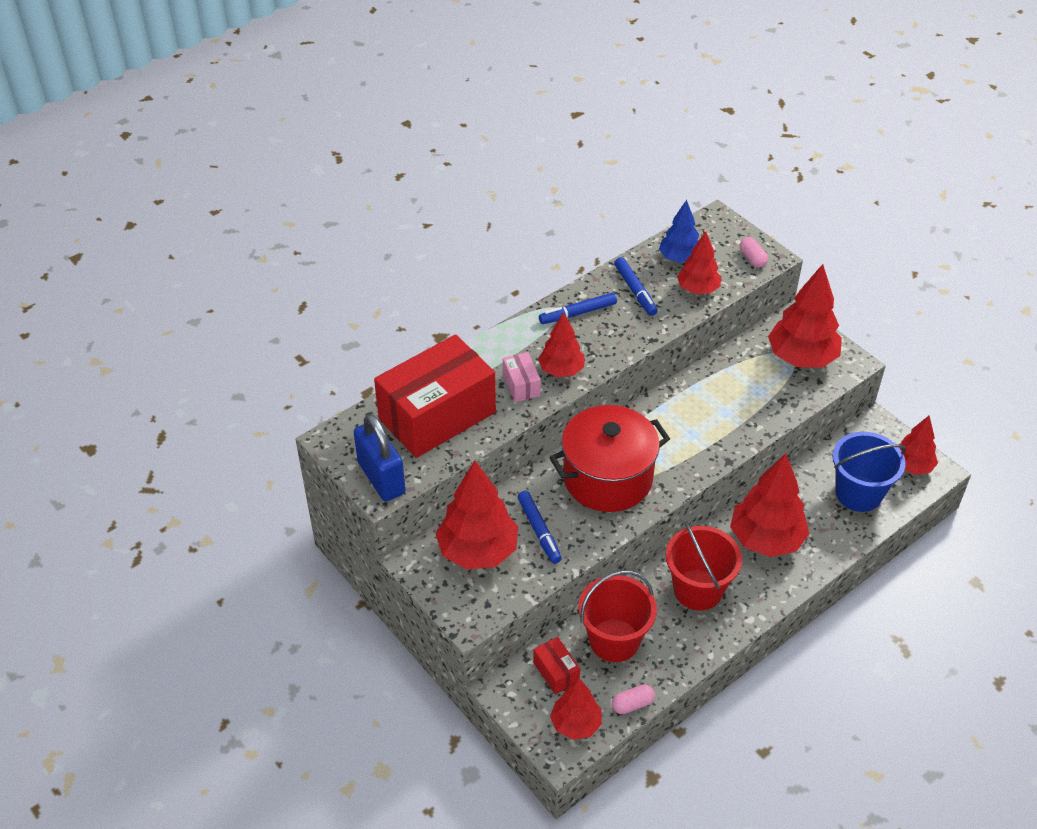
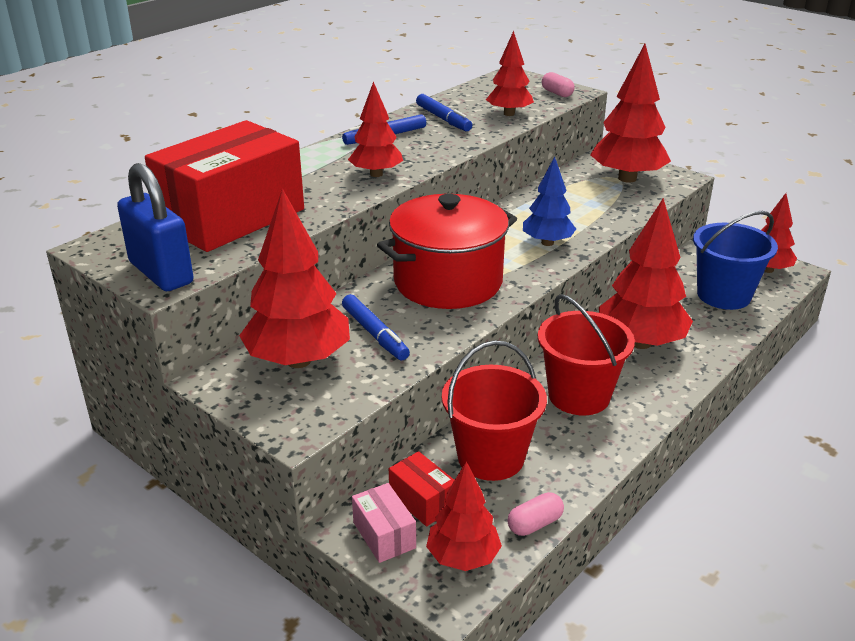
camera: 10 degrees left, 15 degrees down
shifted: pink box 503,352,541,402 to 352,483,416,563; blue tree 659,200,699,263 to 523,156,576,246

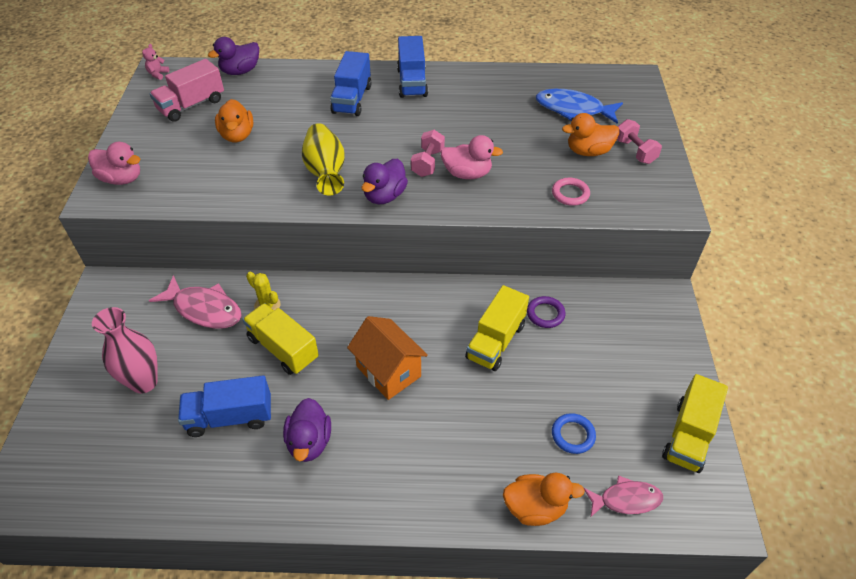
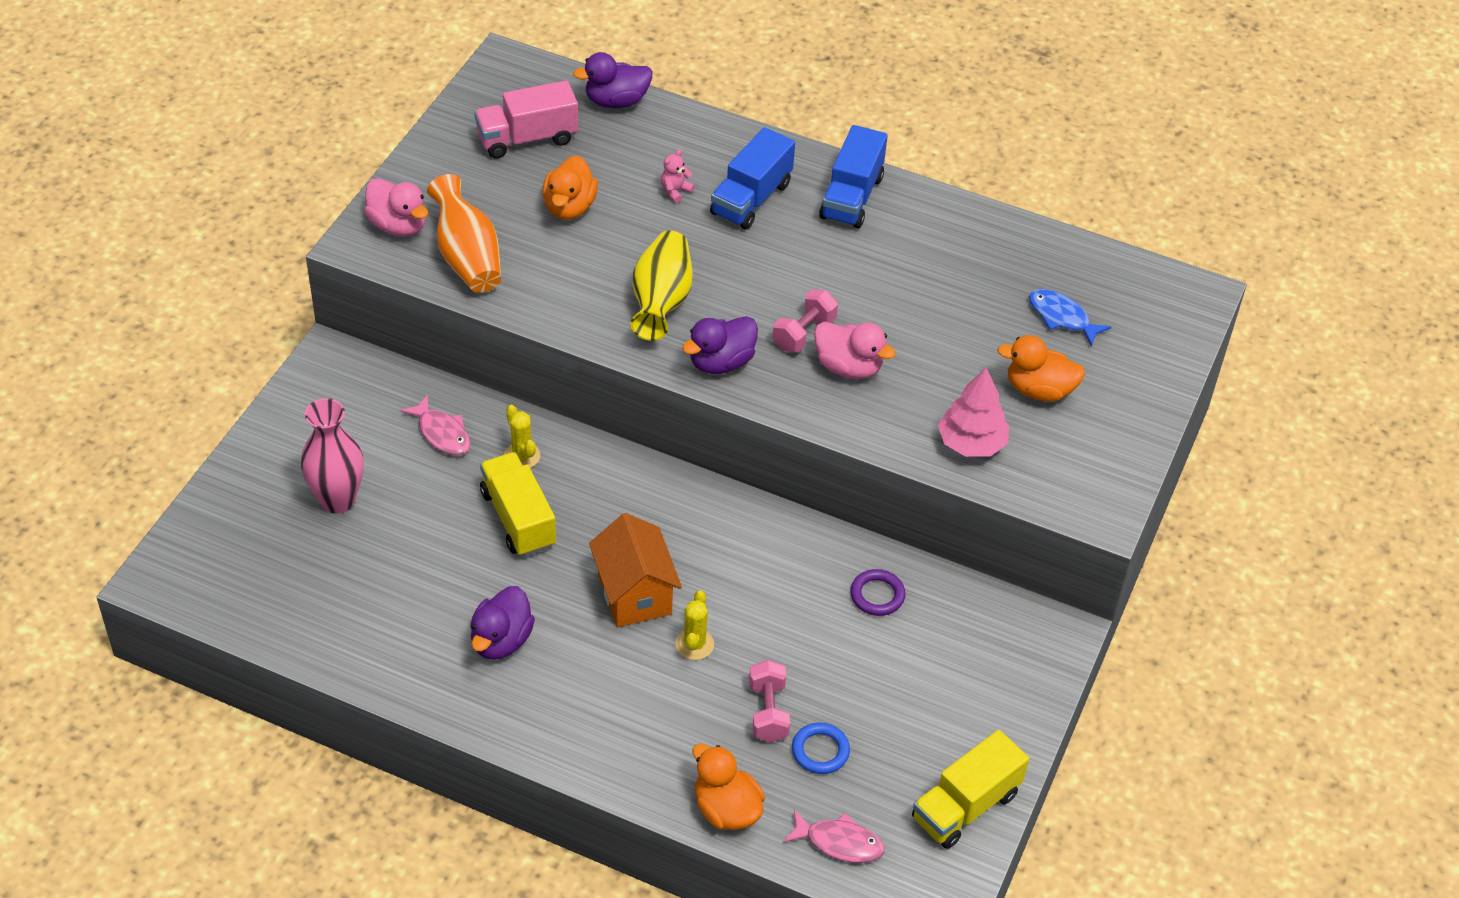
camera: 20 degrees right, 0 degrees up
gone: blue truck 178,375,271,437; yellow truck 465,285,529,371
new: orange vase 427,174,501,293; yellow cactus 675,590,714,660
shifted: pink teddy bear 142,44,169,80 to 661,149,695,203; pink dumbbell 617,119,662,164 to 749,660,790,742
swapped: pink ring 552,178,590,206 to pink tree 938,368,1009,457
rotated: orange duck 503,473,585,526 = 693,743,765,830 150 degrees counterclockwise
scaled: pink fish 149,275,242,329 = 400,395,470,456 x0.65; blue fish 536,89,623,124 = 1029,289,1111,346 x0.65

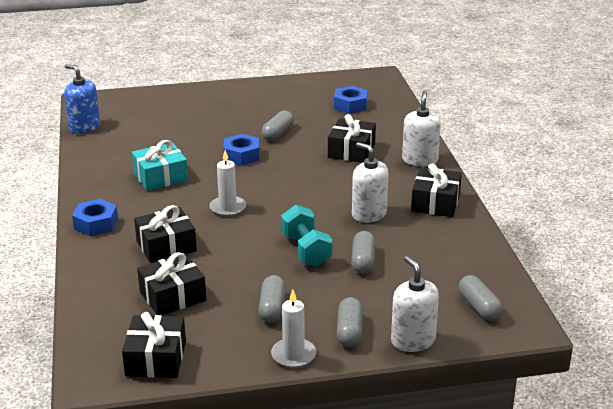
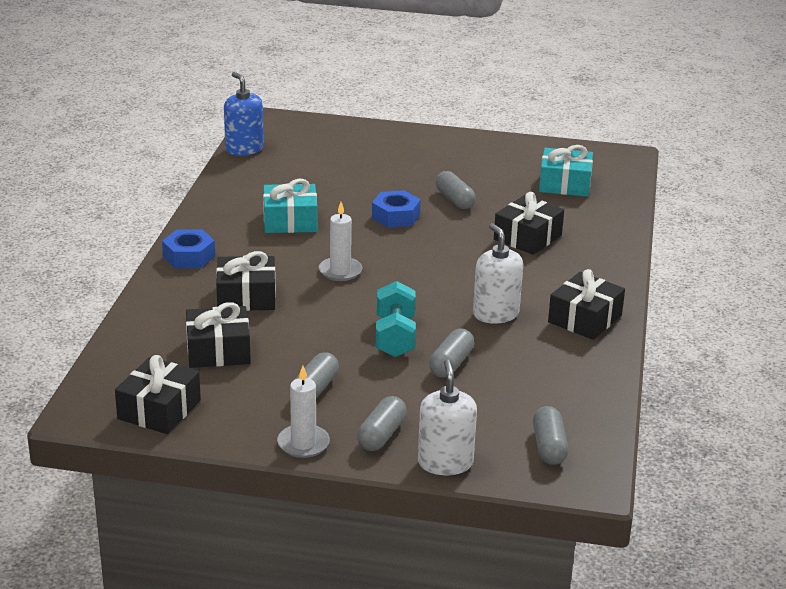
camera: 20 degrees right, 0 degrees up
gone: white soap dispenser 402,91,441,166
swapped: blue nut 334,86,367,114 to turquoise gift 539,145,593,197
rotated: grey capsule 261,110,294,141 = 435,171,476,209 75 degrees counterclockwise

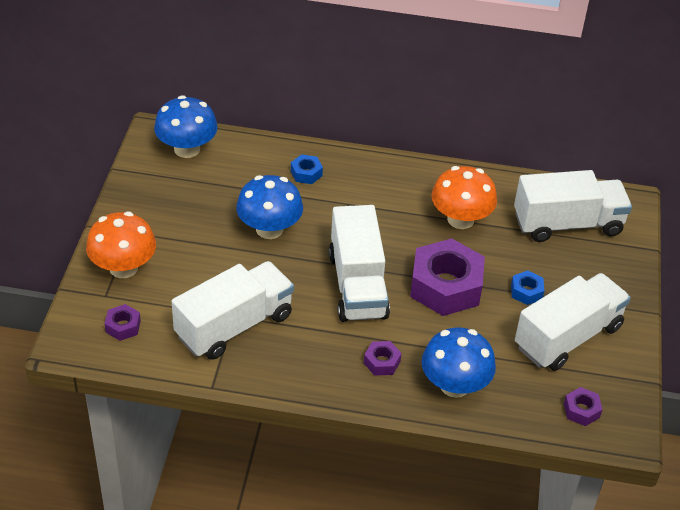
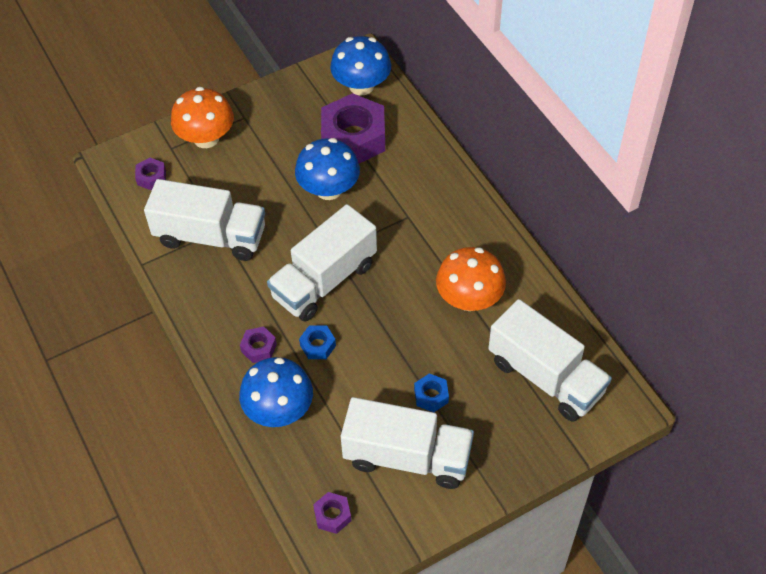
camera: 55 degrees right, 10 degrees up
shifted: blue nut 291,154,323,184 to 299,325,336,359; purple nut 410,238,485,316 to 321,93,385,163

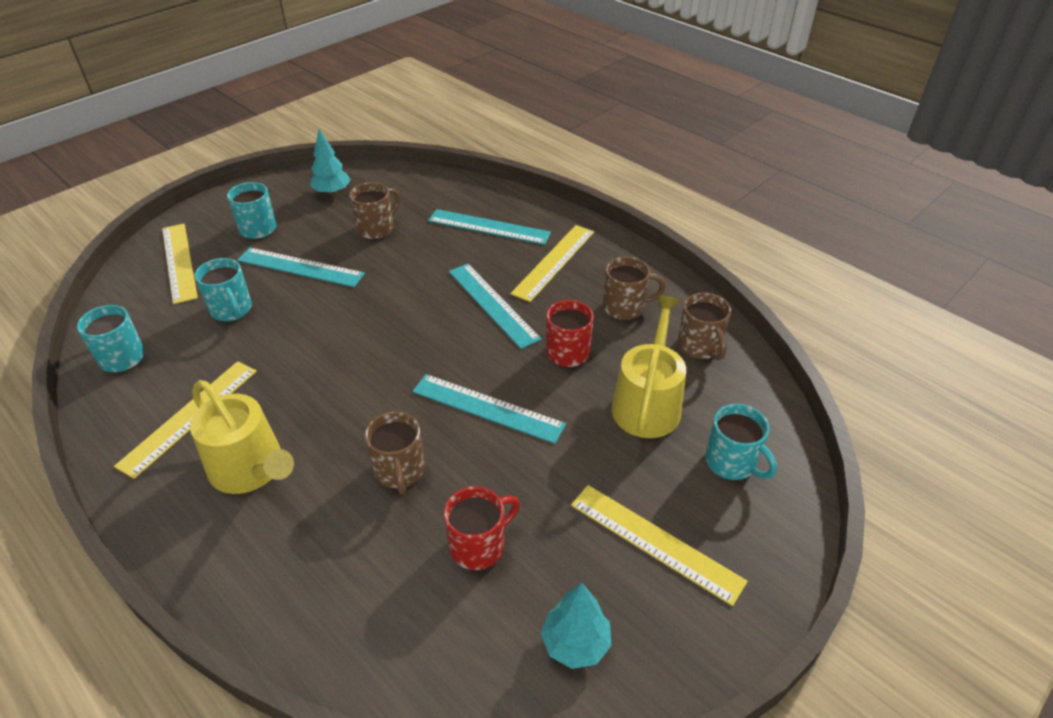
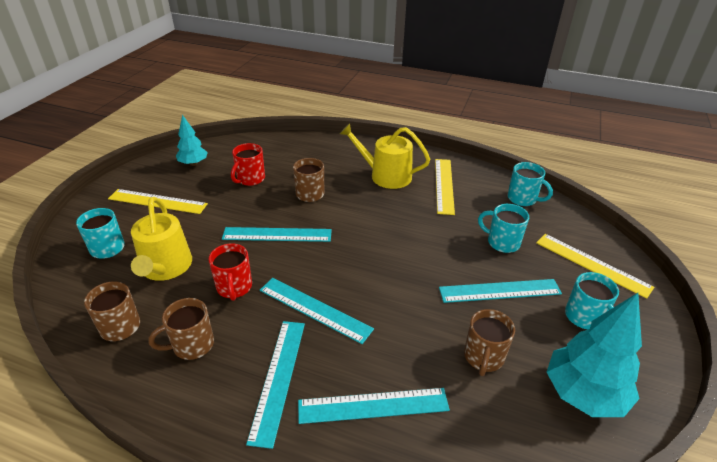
camera: 155 degrees right, 5 degrees down
repainted: yellow ruler 510,225,594,302 to turquoise ruler 246,321,305,449
scaled: turquoise tree 310,129,351,195 = 547,293,642,417 x1.70

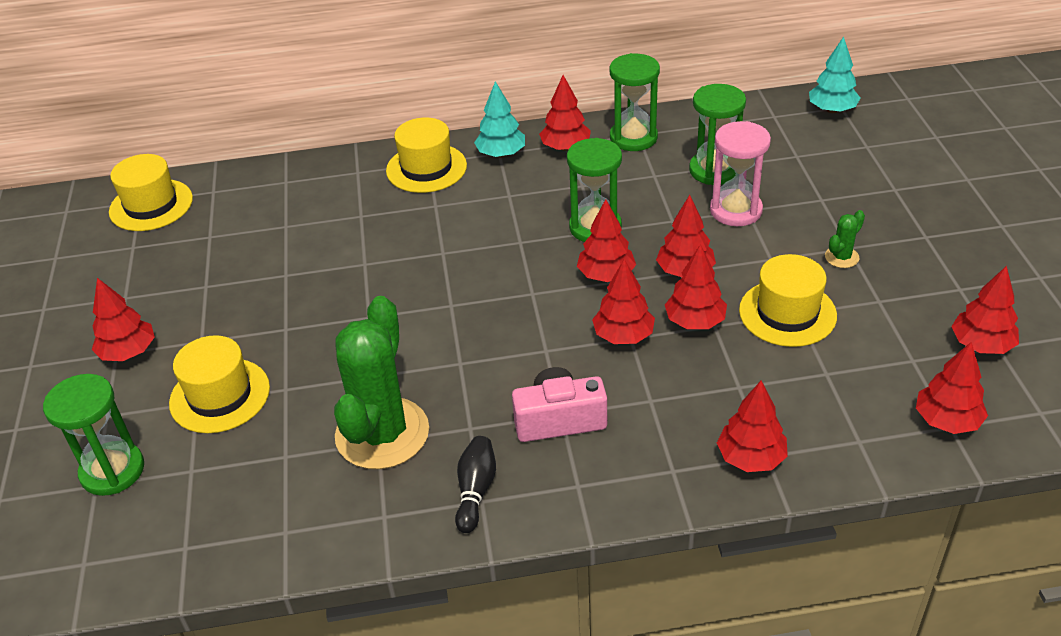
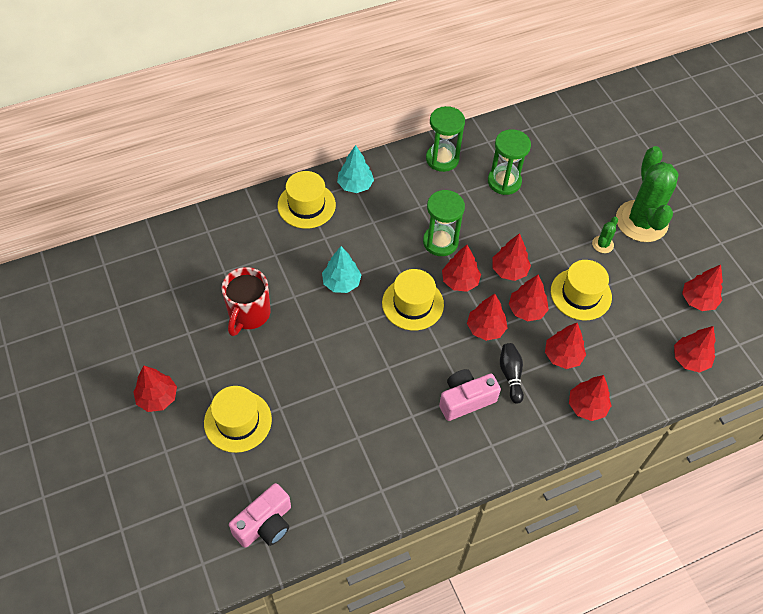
camera: 20 degrees left, 15 degrees up
gone: green hourglass 43,374,144,496; pink hourglass 710,121,771,226
new: red mug 222,267,271,336; pink camera 229,483,291,548
shifted: yellow hat 109,154,193,231 to 382,269,444,331; green cactus 334,296,429,469 to 616,146,679,242; black bowling pin 455,436,496,533 to 500,343,524,404; red tree 539,75,591,151 to 545,323,586,369; turquoise tree 809,37,860,113 to 322,246,362,293

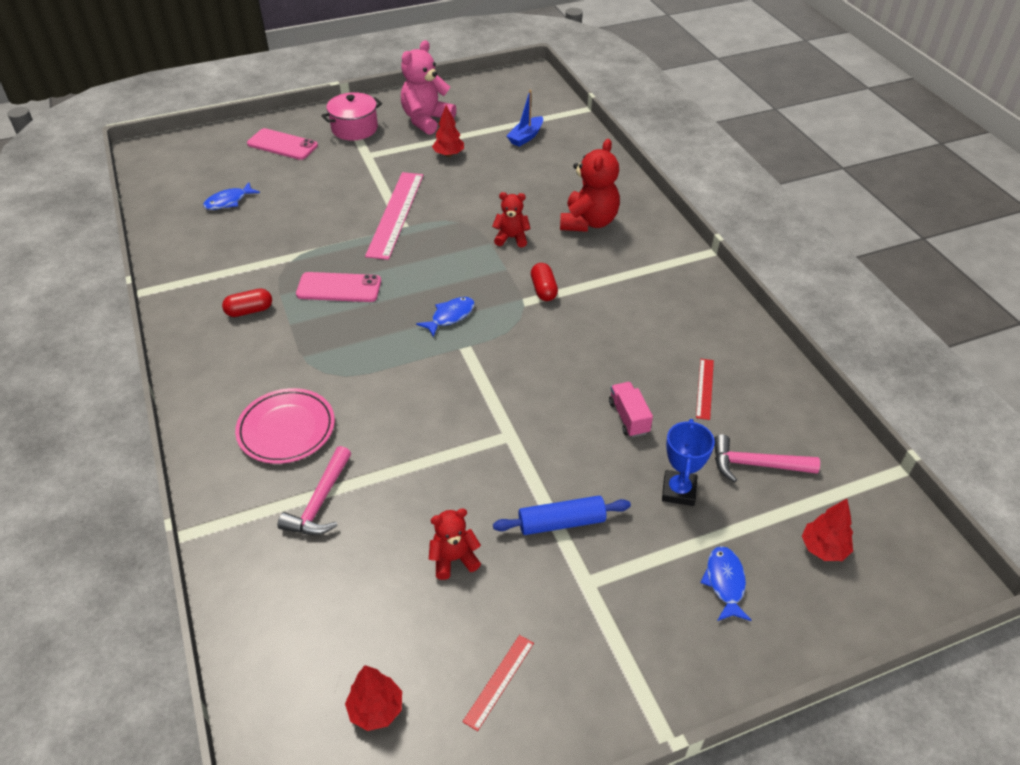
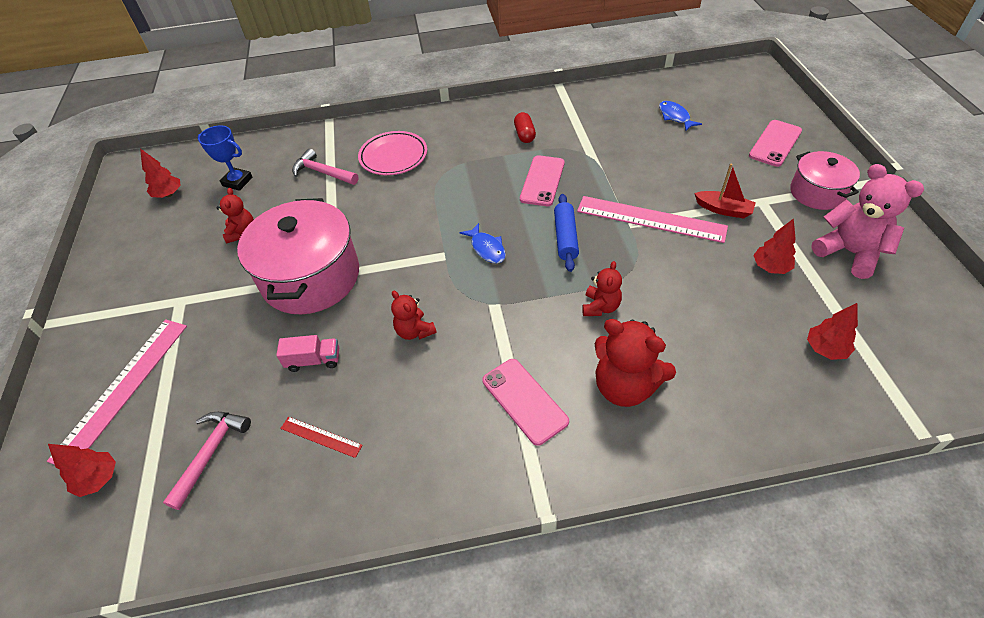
camera: 105 degrees right, 5 degrees up
gone: red ruler 463,635,534,731; red capsule 531,263,558,301
new: pink pot 237,198,359,314; red teddy bear 391,291,437,340; pink phone 482,359,569,446; red boat 694,163,756,219
shifted: blue rolling pin 493,496,631,535 to 554,194,579,272; blue trophy 662,419,715,506 to 197,125,253,191
swapped: blue boat 507,90,543,147 to red tree 807,303,858,360; blue fish 700,546,752,621 to pink ruler 47,319,187,465

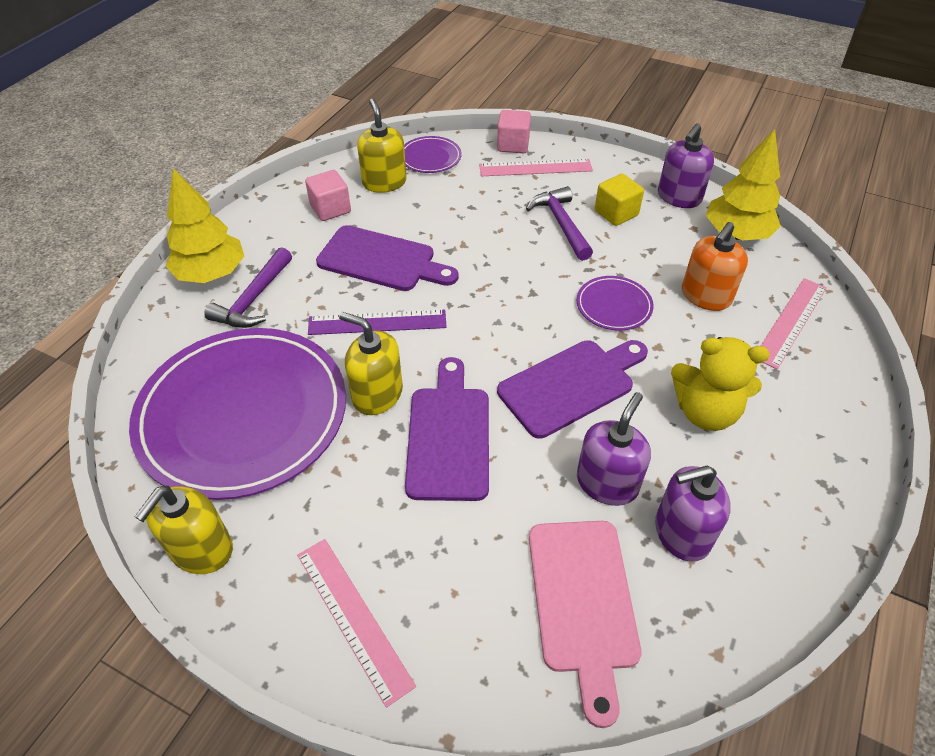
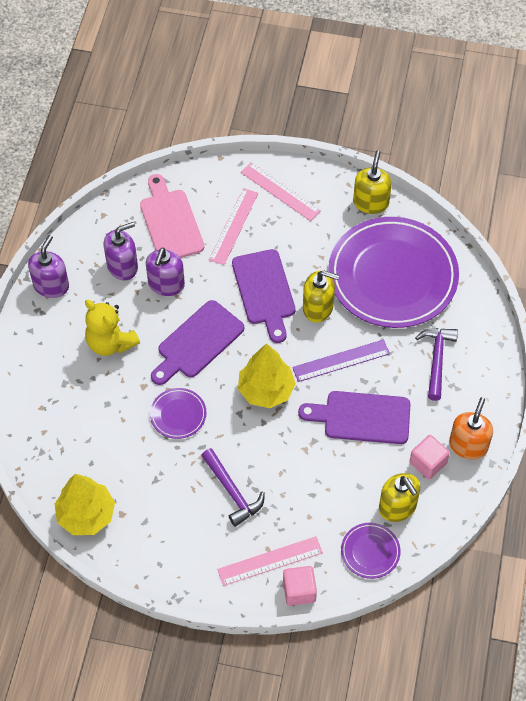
camera: 165 degrees right, 10 degrees up
gone: yellow cube 595,174,644,226
shifted: yellow tree 166,168,244,283 to 238,343,296,408; purple soap dispenser 658,123,714,208 to 28,235,69,298; orange soap dispenser 682,222,748,311 to 449,397,493,460; pink ruler 761,278,827,369 to 209,188,258,265
rotated: yellow teddy bear 671,337,770,431 = 85,300,140,356 135 degrees counterclockwise

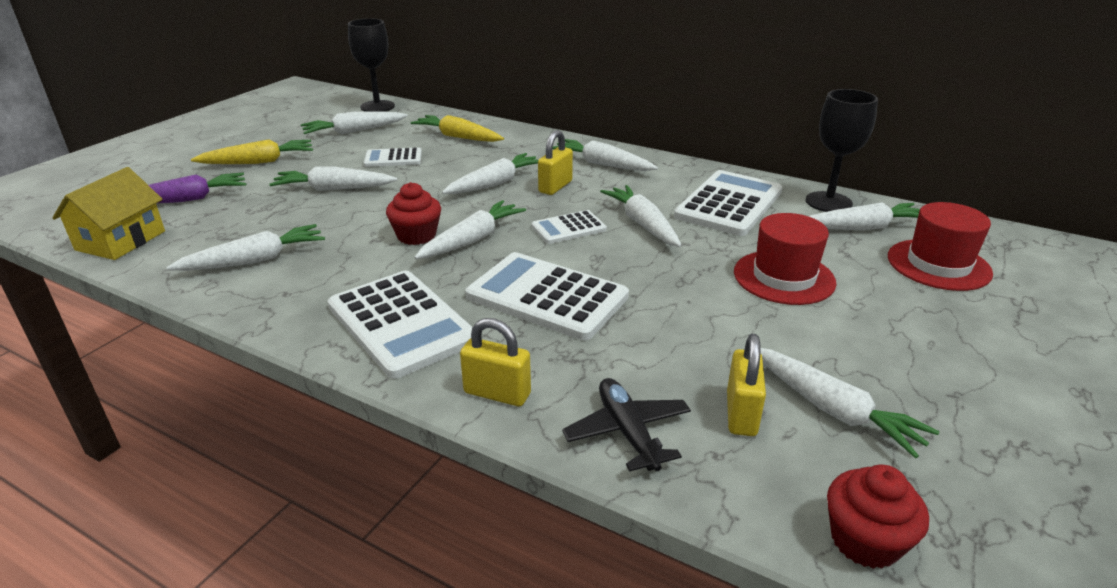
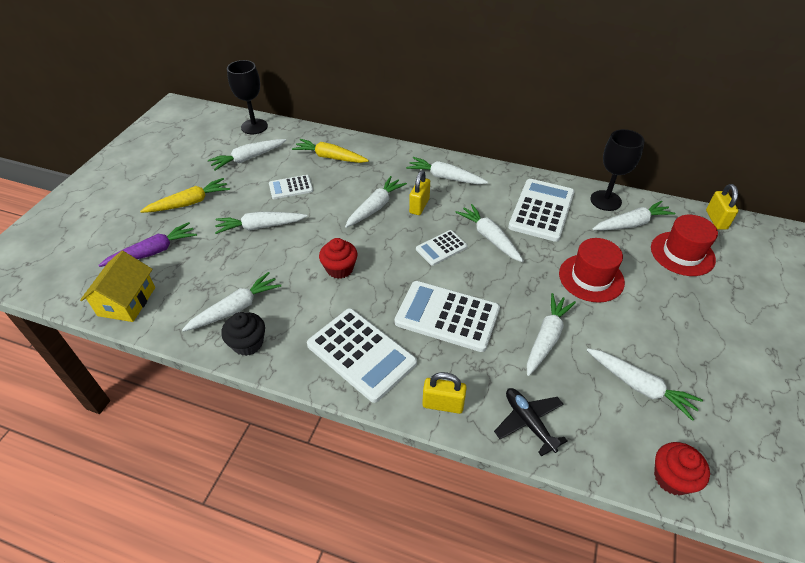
camera: 10 degrees left, 15 degrees up
new: black cupcake 221,312,265,356
shifted: white carrot 414,200,526,259 to 527,293,576,376; yellow padlock 727,334,766,436 to 706,184,739,230

